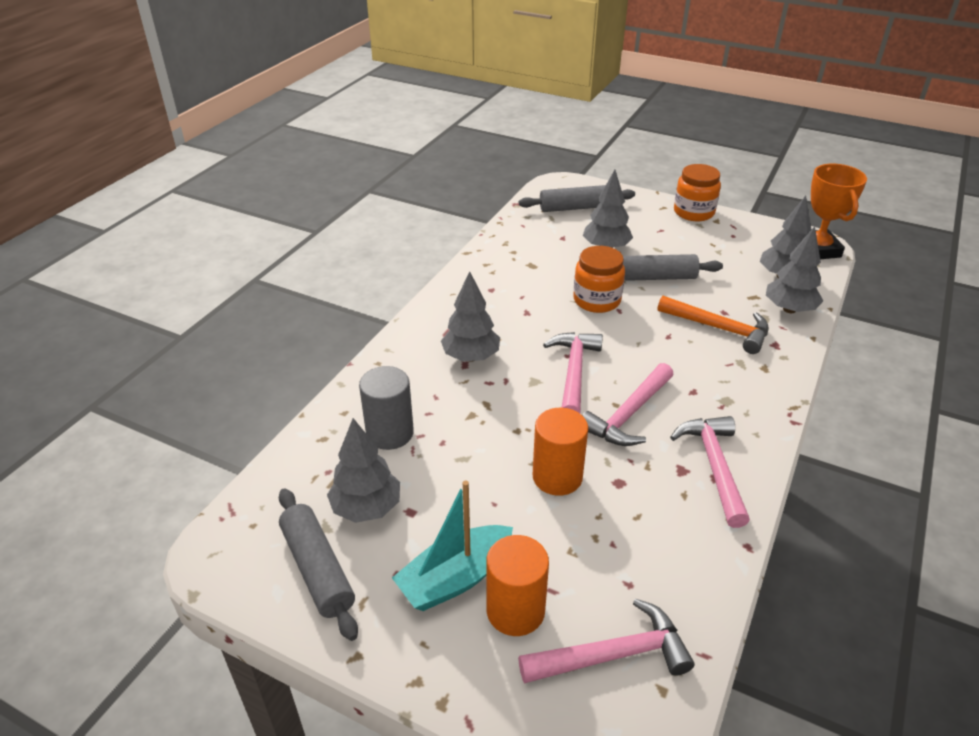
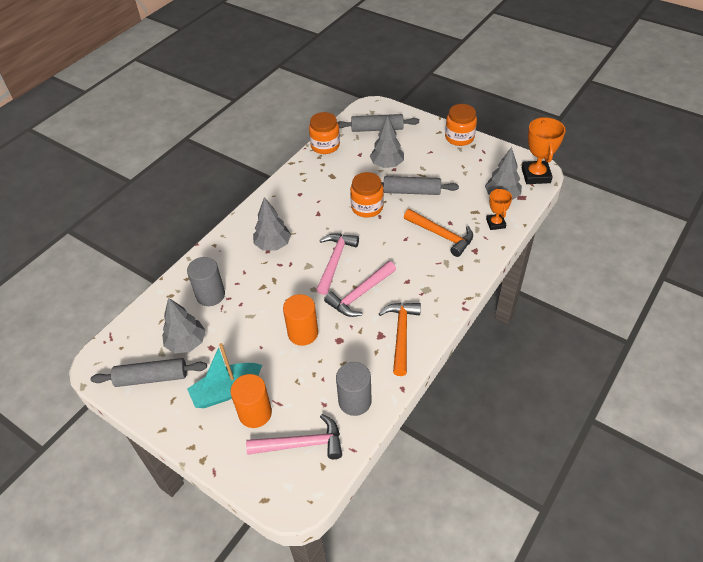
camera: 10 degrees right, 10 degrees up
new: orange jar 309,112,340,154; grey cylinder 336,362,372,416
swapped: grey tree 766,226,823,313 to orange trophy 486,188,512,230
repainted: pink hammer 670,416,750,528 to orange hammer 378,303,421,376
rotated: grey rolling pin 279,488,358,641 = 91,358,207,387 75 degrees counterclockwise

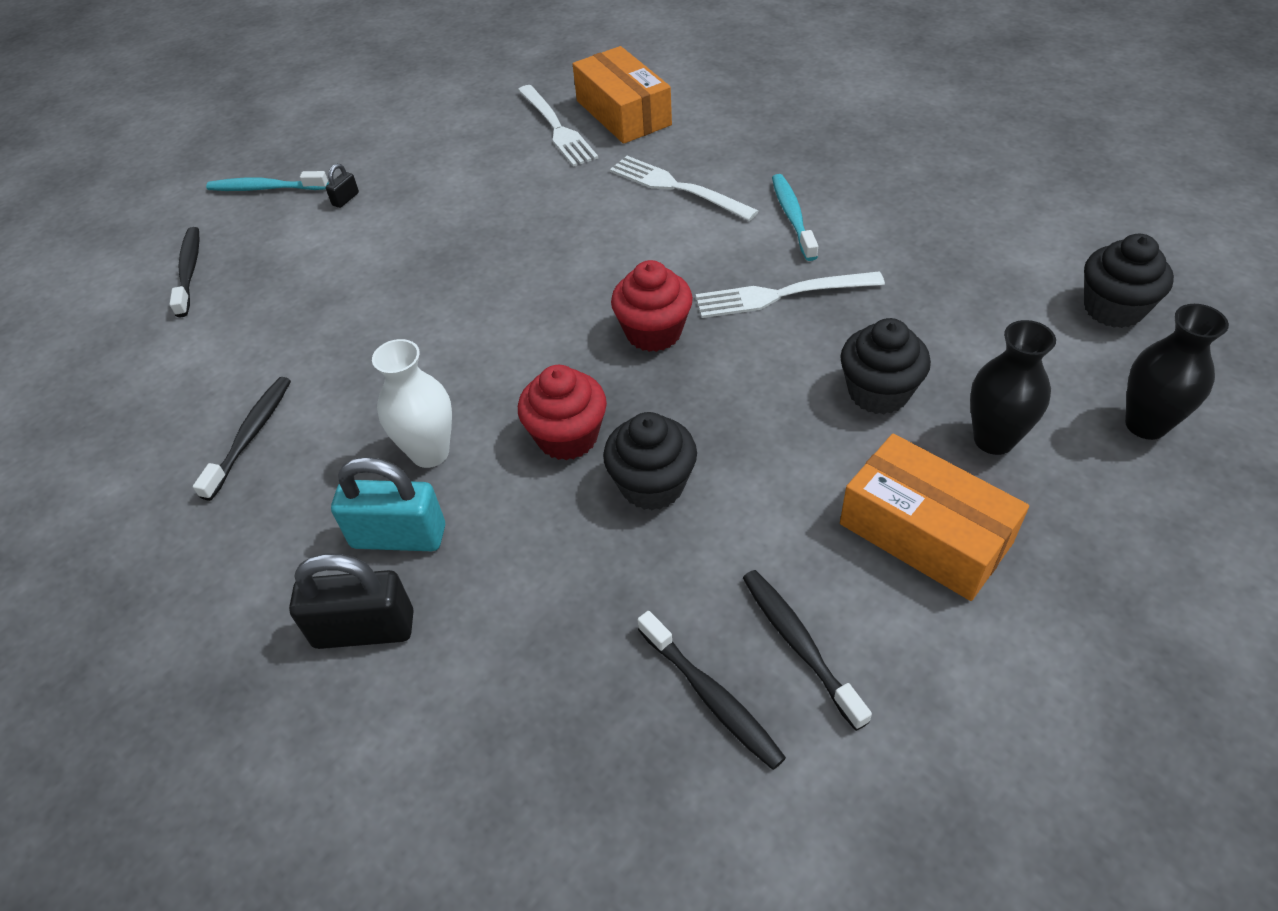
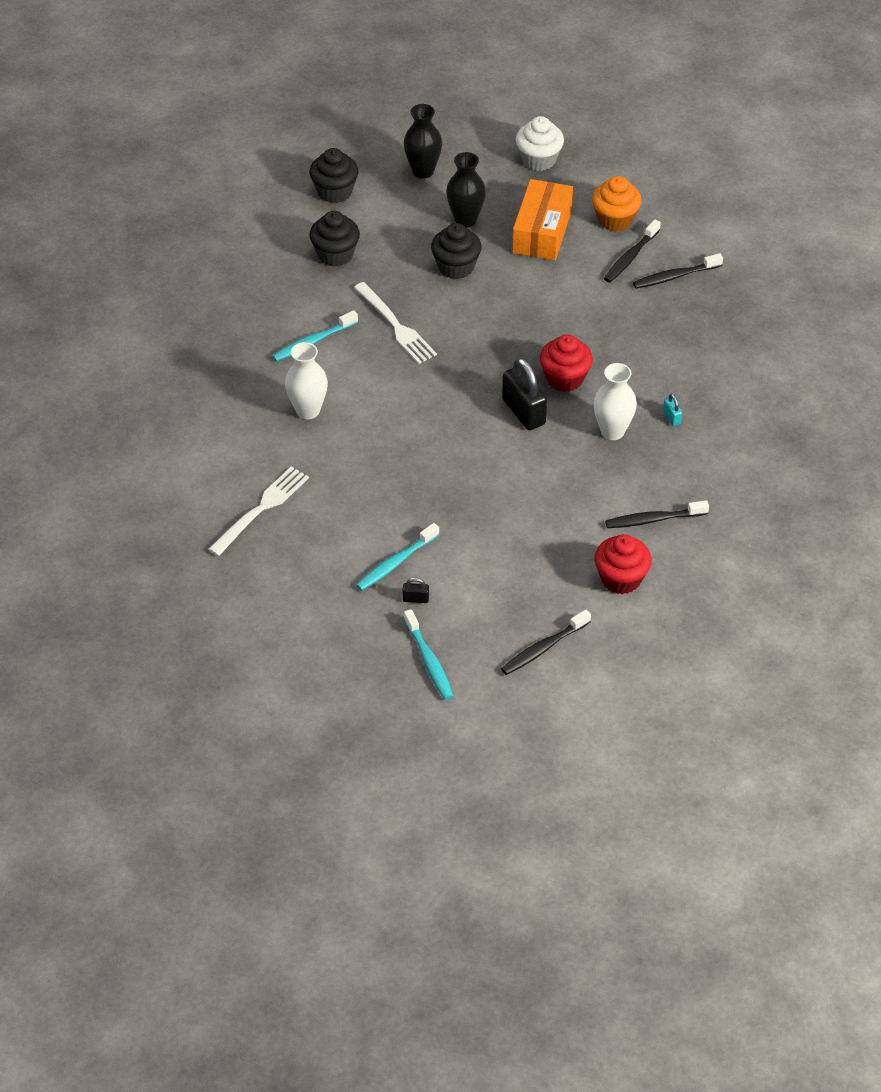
camera: 120 degrees left, 0 degrees up
gone: orange box 573,46,672,144
new: turquoise toothbrush 356,523,439,591; white cupcake 516,116,564,171; orange cupcake 592,176,642,231
shifted: black padlock 289,553,414,649 to 502,358,547,430; black cupcake 603,412,697,510 to 309,211,360,267; red cupcake 611,260,693,352 to 594,534,652,594
swapped: white fork 610,156,758,221 to white vase 285,342,328,419
rotated: black toothbrush 637,611,786,770 = 633,253,723,289 135 degrees counterclockwise
scaled: turquoise padlock 331,457,445,551 = 663,394,682,426 x0.45

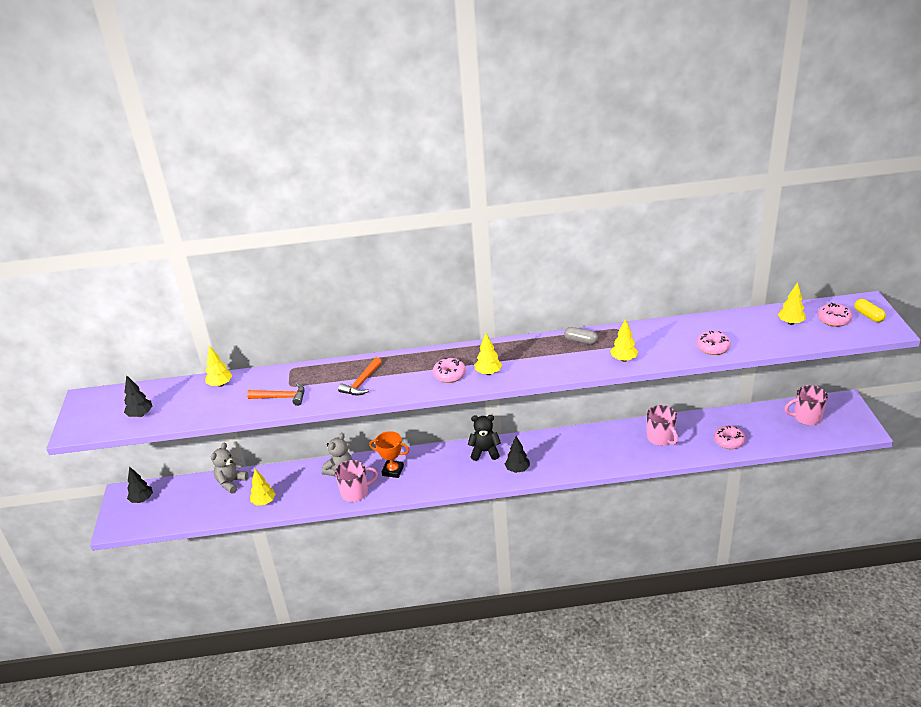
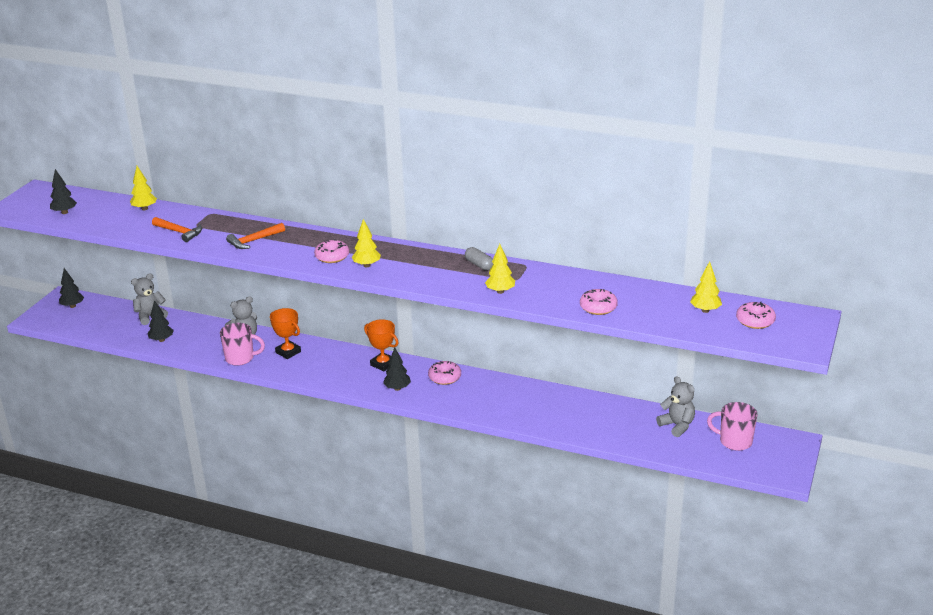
camera: 25 degrees right, 5 degrees down
gone: pink mug 647,405,678,446; yellow capsule 854,299,886,322
new: grey teddy bear 656,376,695,437
shifted: pink donut 714,426,746,449 to 428,361,461,385
swapped: black teddy bear 468,415,501,461 to orange trophy 364,319,399,371
repainted: yellow tree 250,469,276,505 to black tree 147,300,174,342

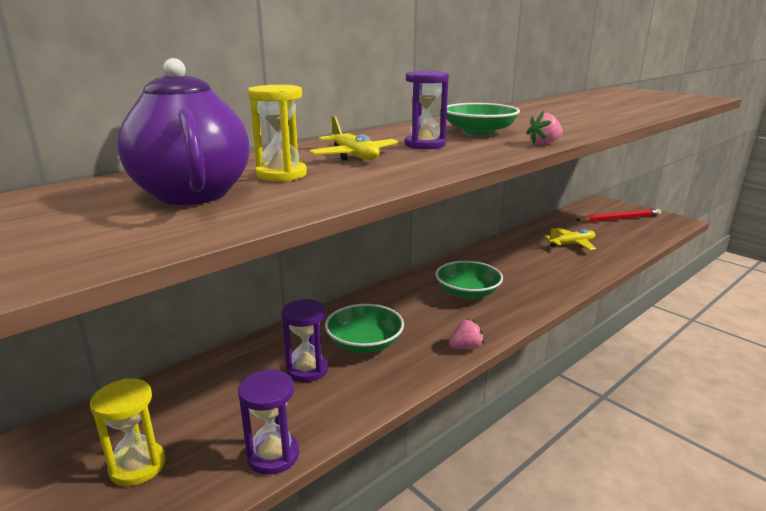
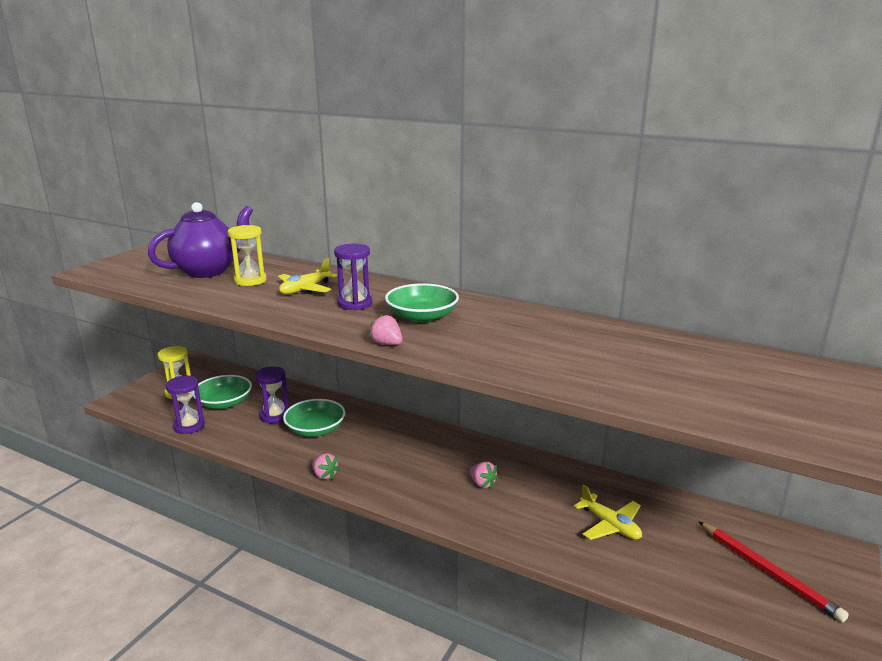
camera: 70 degrees right, 0 degrees up
new: pink strawberry 470,462,499,489
shifted: green bowl 435,261,503,299 to 193,375,252,409

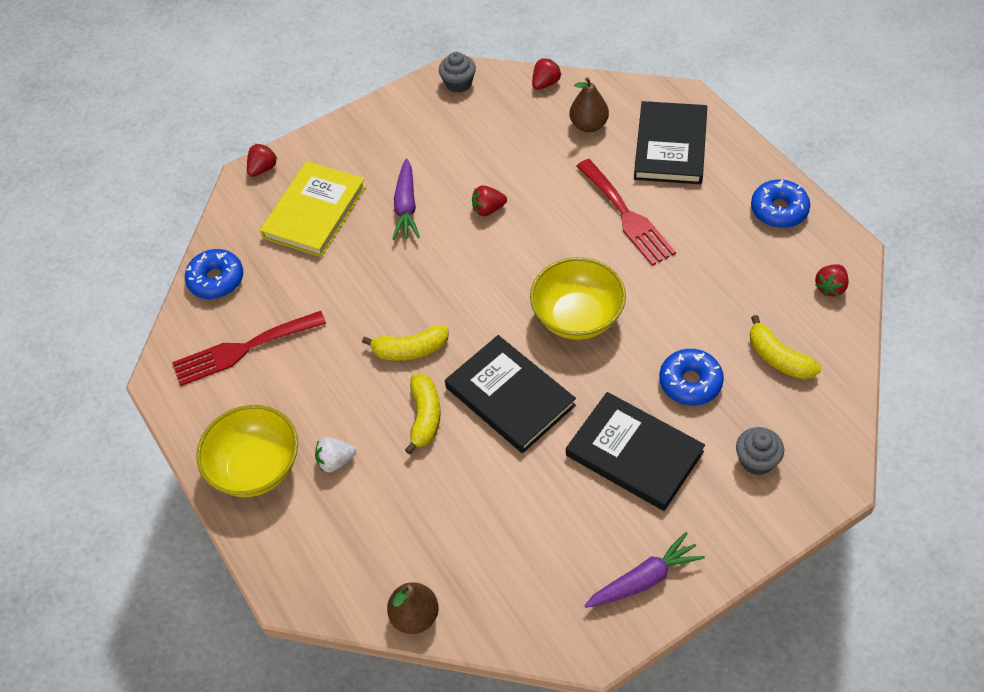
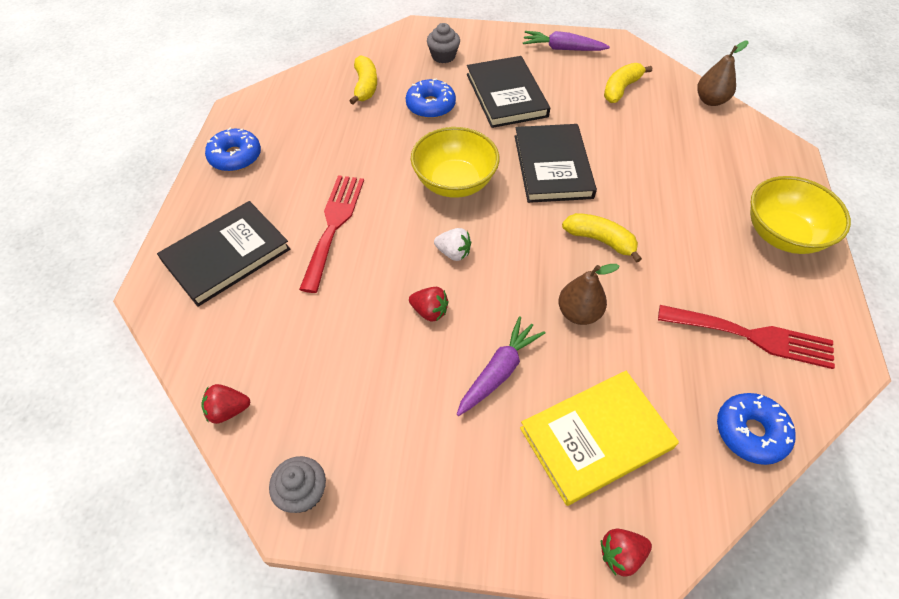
camera: 145 degrees left, 0 degrees up
gone: red strawberry 815,264,849,296
shifted: white strawberry 315,437,356,472 to 434,228,471,261; yellow banana 405,374,441,455 to 604,63,652,103; brown pear 570,77,609,132 to 558,264,620,325

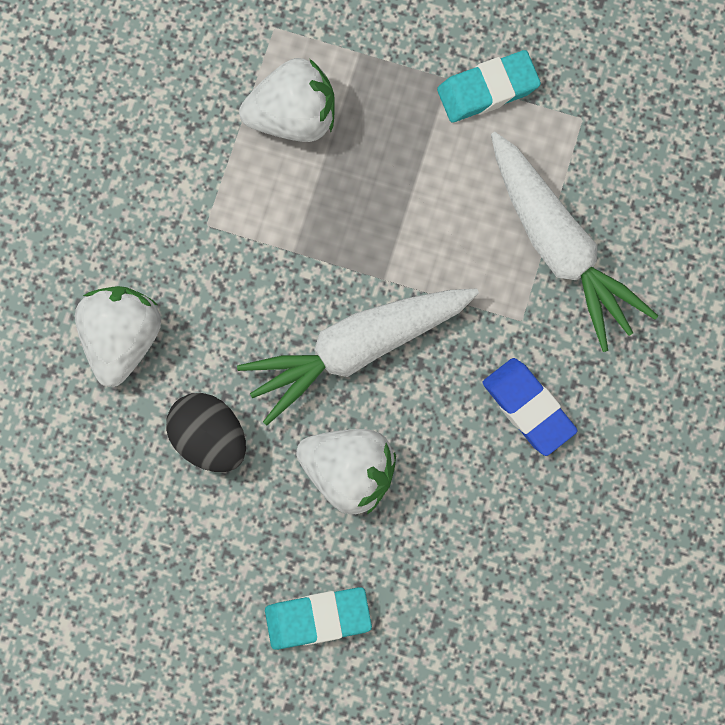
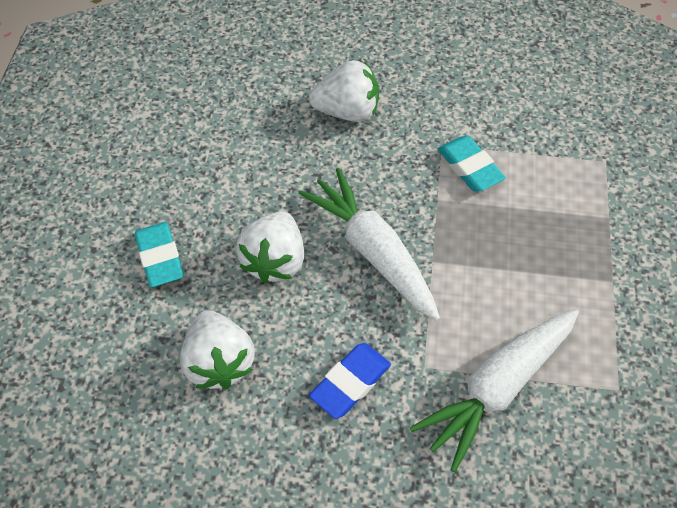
camera: 80 degrees right, 20 degrees down
gone: black egg 166,393,246,472
shifted: white strawberry 239,58,335,142 to 180,310,255,389; turquoise eraser 437,50,541,123 to 438,136,506,192

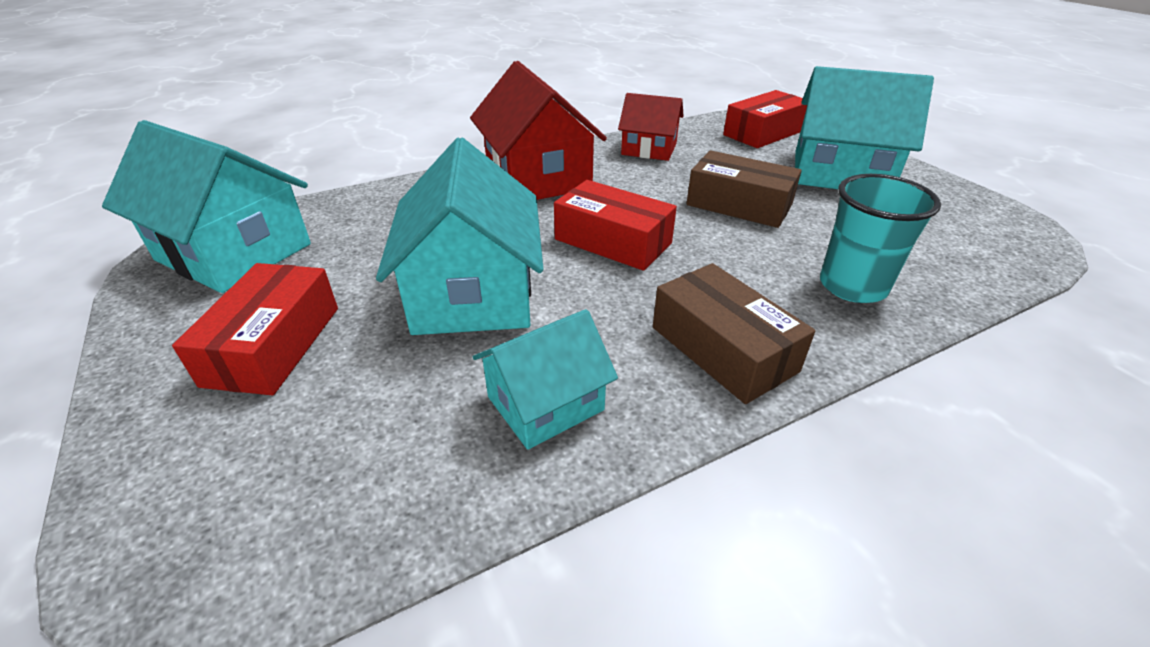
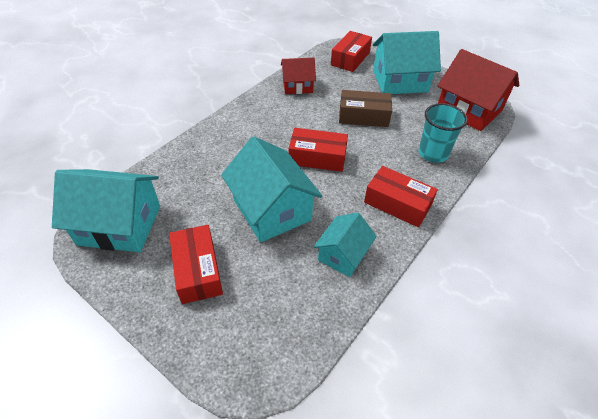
camera: 25 degrees left, 10 degrees up
shifted: red house 470,61,607,200 to 438,49,519,131
repainted: brown box 653,263,815,404 to red box 364,166,438,227

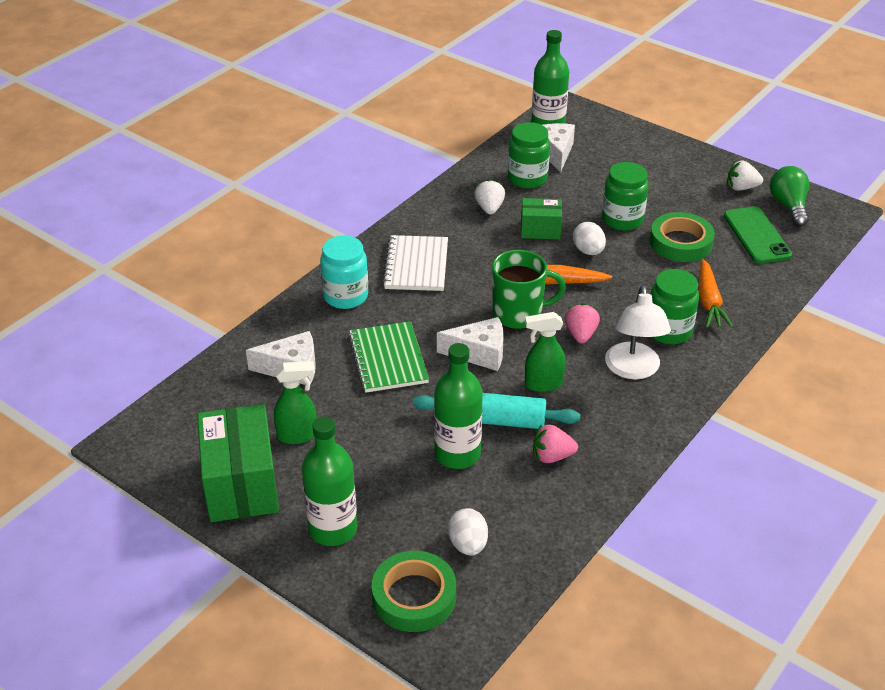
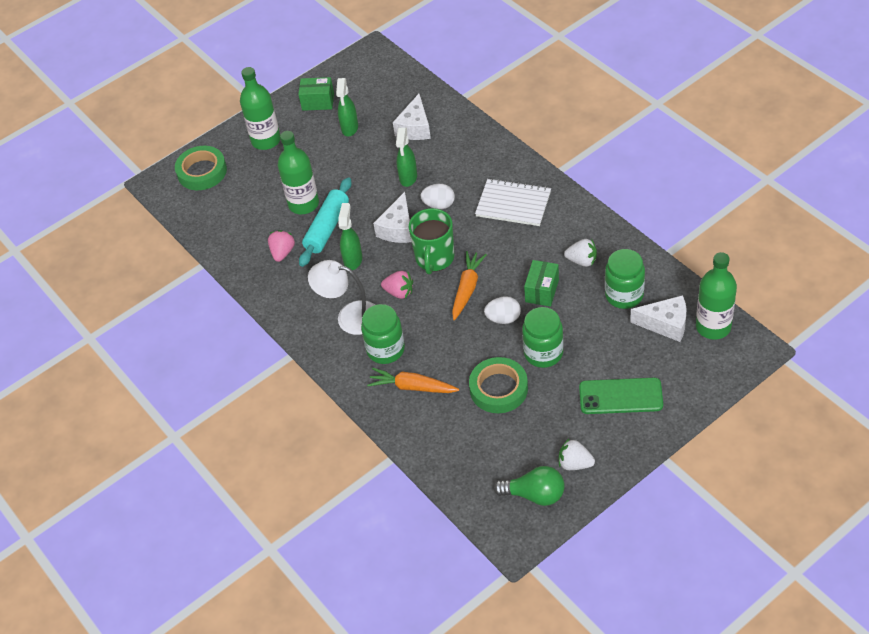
camera: 110 degrees right, 10 degrees up
gone: turquoise jar 320,235,368,309
shifted: white egg 448,508,488,555 to 420,184,455,209; green phone 724,206,792,263 to 579,378,663,414
swapped: green notebook 348,321,429,393 to green spray bottle 396,128,417,187
rotated: white strawberry 727,160,763,191 = 559,438,595,470 90 degrees counterclockwise
scaled: green box 197,404,279,522 = 298,77,334,111 x0.55

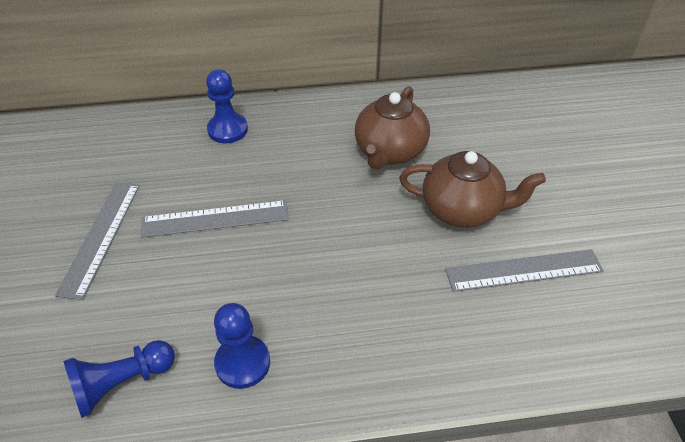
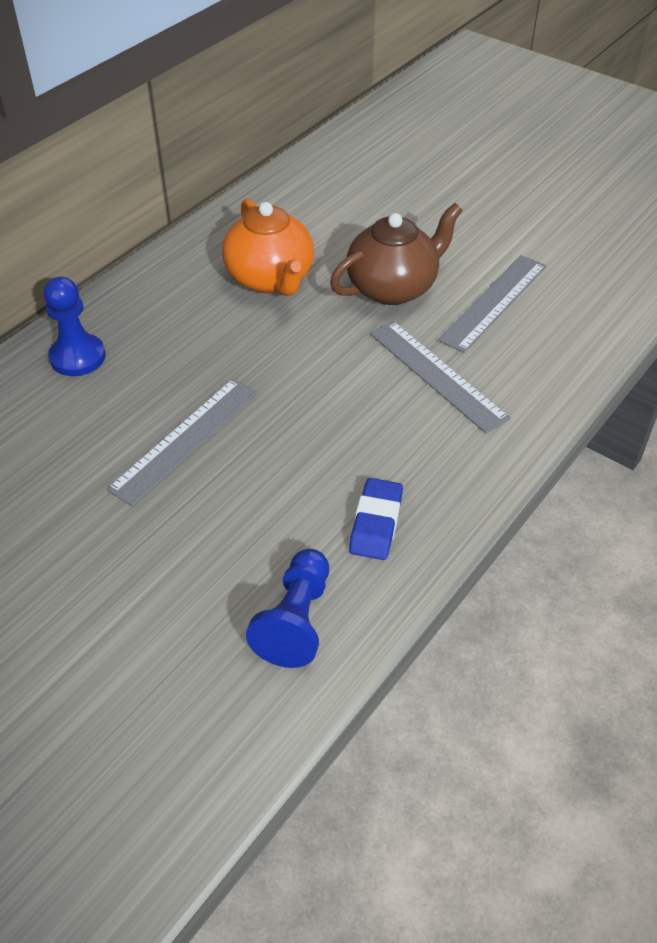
camera: 45 degrees left, 0 degrees up
shifted: grey ruler 55,182,140,300 to 370,321,510,433
swapped: blue pawn 214,303,270,389 to blue eraser 349,478,403,560
repainted: brown teapot 355,86,430,170 to orange teapot 222,199,314,296

